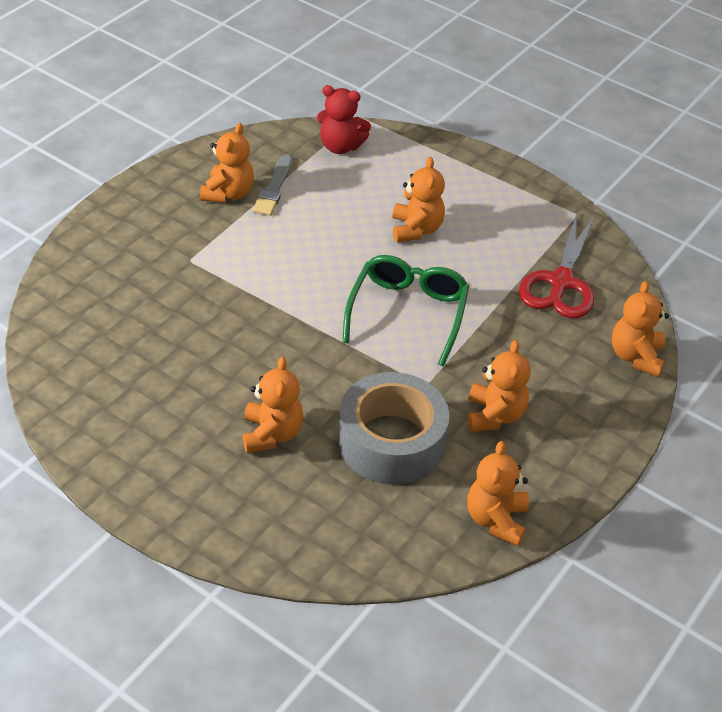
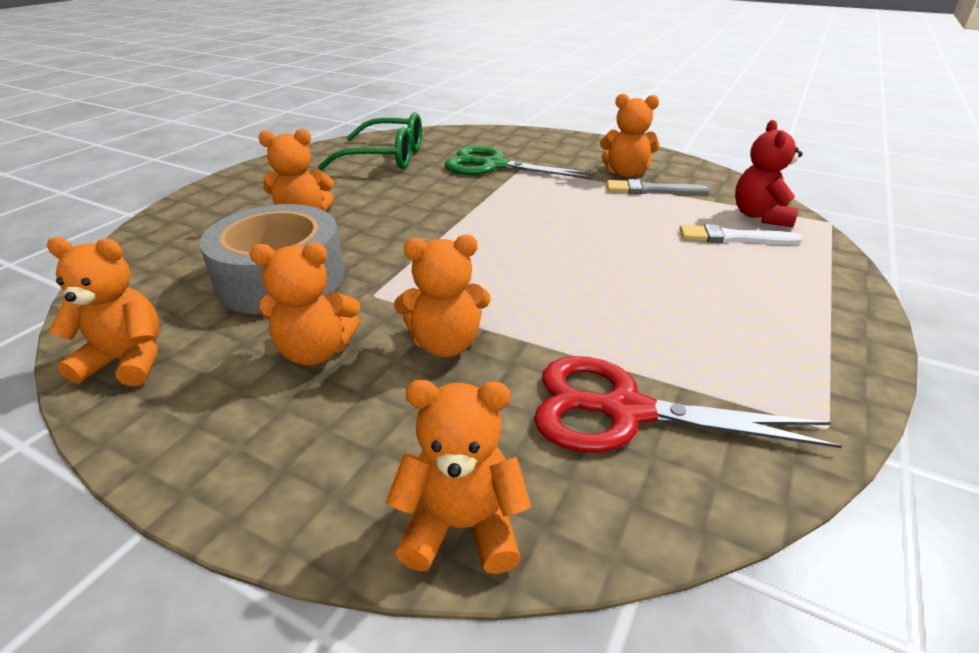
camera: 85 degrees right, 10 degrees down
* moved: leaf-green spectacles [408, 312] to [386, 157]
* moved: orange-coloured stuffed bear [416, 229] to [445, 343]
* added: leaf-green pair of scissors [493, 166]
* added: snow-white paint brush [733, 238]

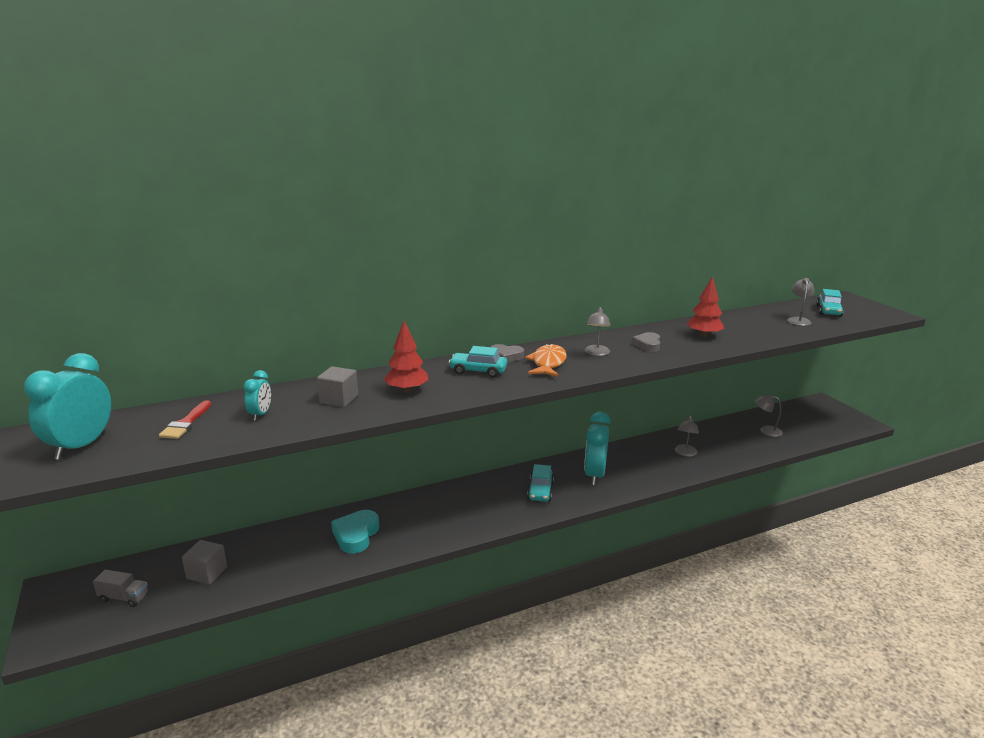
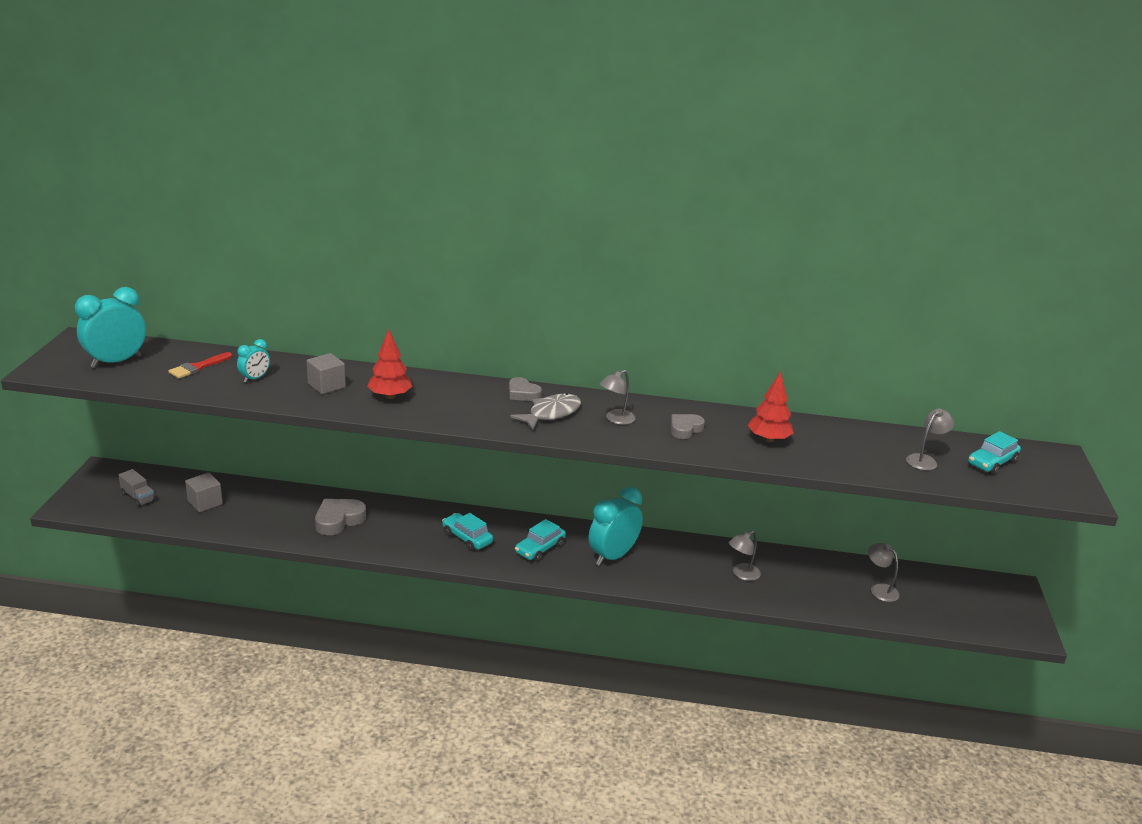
camera: 30 degrees right, 5 degrees up
* recoloured: teal love heart [356, 535] to grey love heart [338, 520]
* moved: teal automobile [478, 371] to [467, 538]
* recoloured: orange-coloured fish figure [548, 363] to grey fish figure [551, 413]

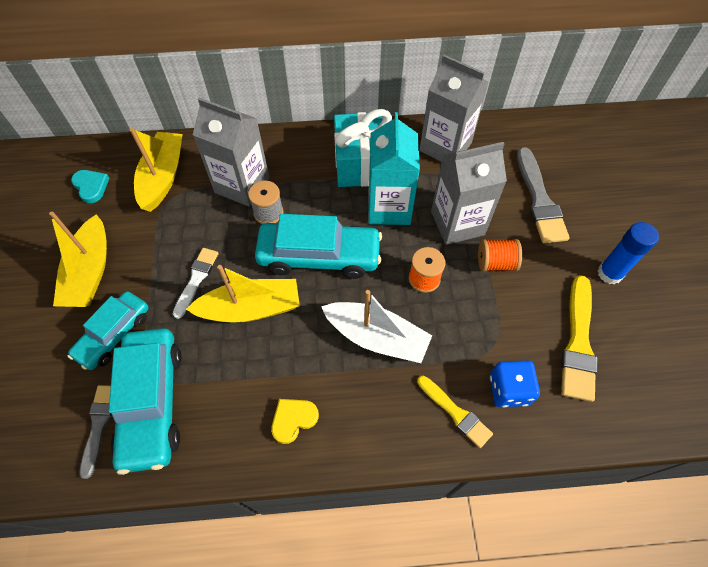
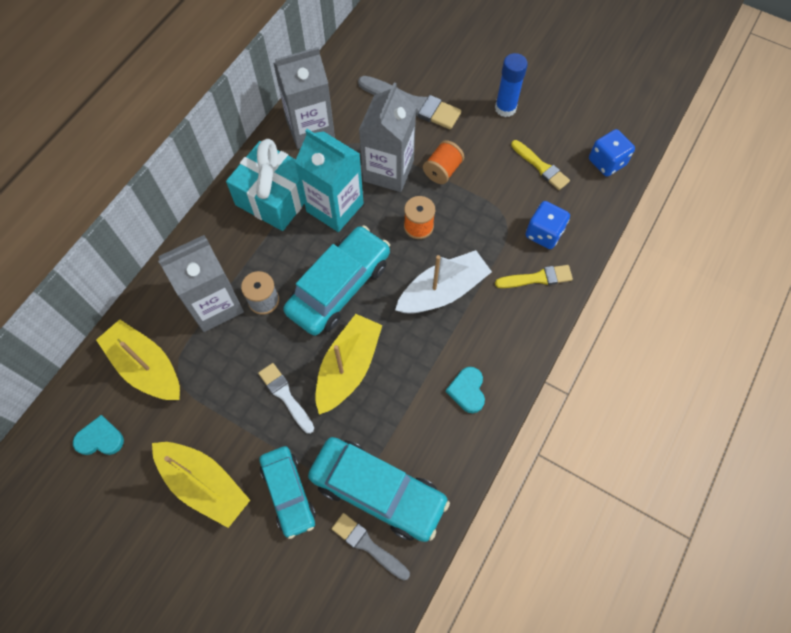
camera: 55 degrees left, 5 degrees up
* recoloured: bright yellow love heart [293, 419] to teal love heart [467, 391]
* resized: bright yellow paint brush [578, 342] = [541, 167] x0.62
* added: blue dice [607, 162]

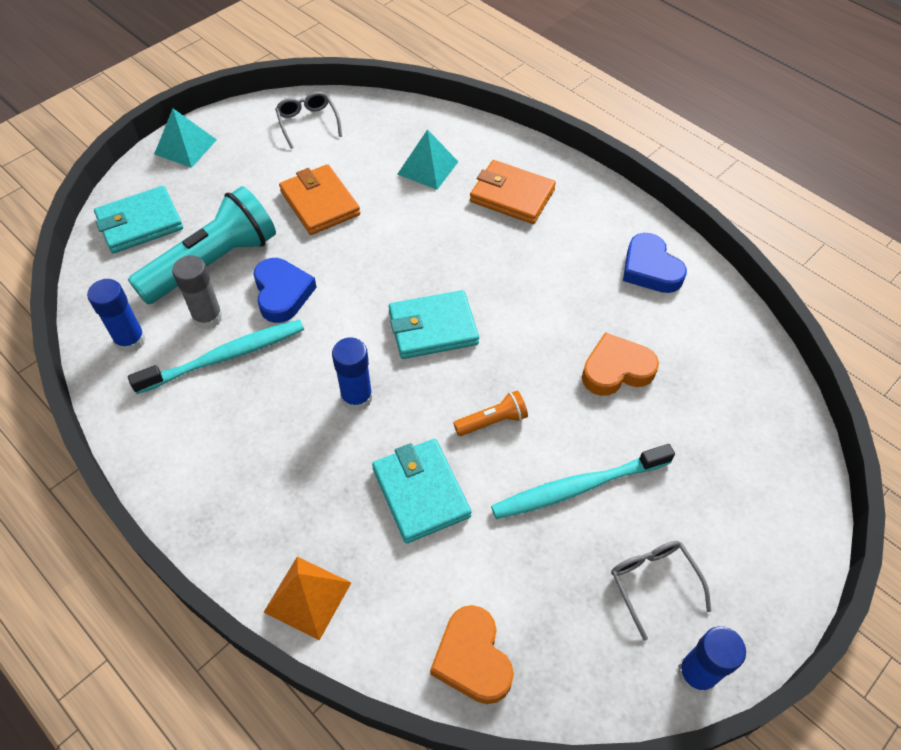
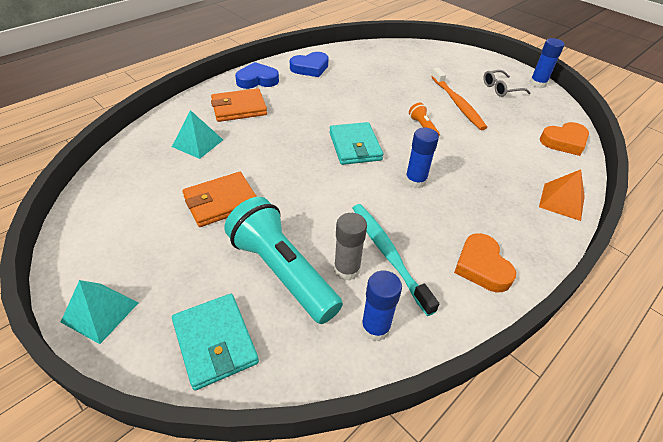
camera: 90 degrees left, 10 degrees down
* turned: orange-coloured card wallet [512, 196] = [239, 108] 45 degrees clockwise
* moved: blue love heart [282, 293] to [257, 80]
* recoloured: teal toothbrush [577, 487] to orange-coloured toothbrush [457, 104]
* moved: orange-coloured love heart [616, 370] to [481, 266]
* removed: grey spectacles [308, 123]
* removed: teal card wallet [421, 492]

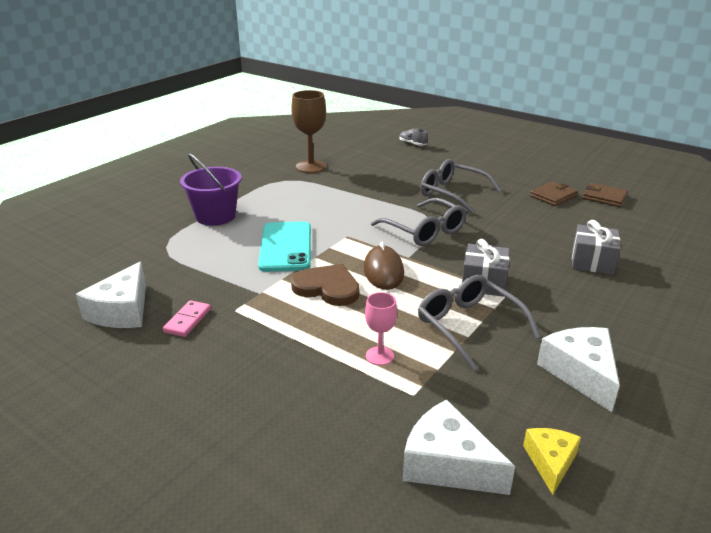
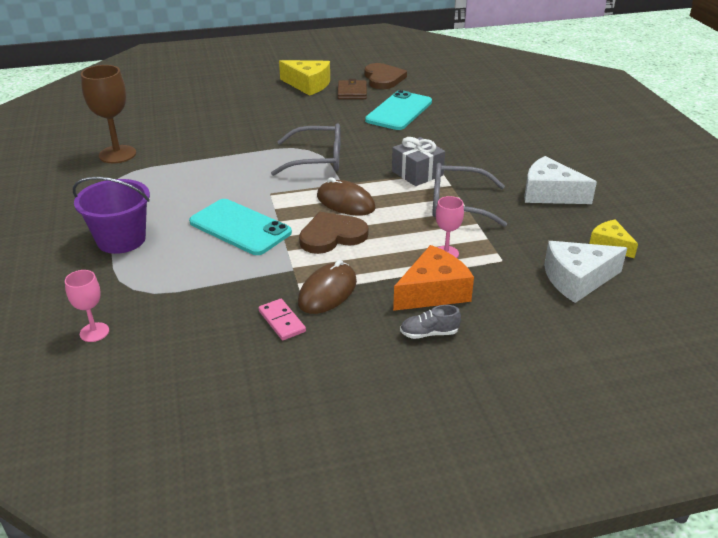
camera: 50 degrees left, 5 degrees up
* added: rose-pink wine glass [94, 332]
* added: bright yellow cheese [308, 85]
* added: dark brown computer mouse [327, 292]
* replaced: dark brown card wallet [604, 197] to dark brown love heart [383, 79]
* added: teal mobile phone [399, 111]
* added: orange-coloured cheese [433, 292]
* moved: grey shoe [412, 144] to [429, 333]
* removed: snow-white cheese [122, 311]
* removed: grey spectacles [452, 193]
* removed: grey present [592, 261]

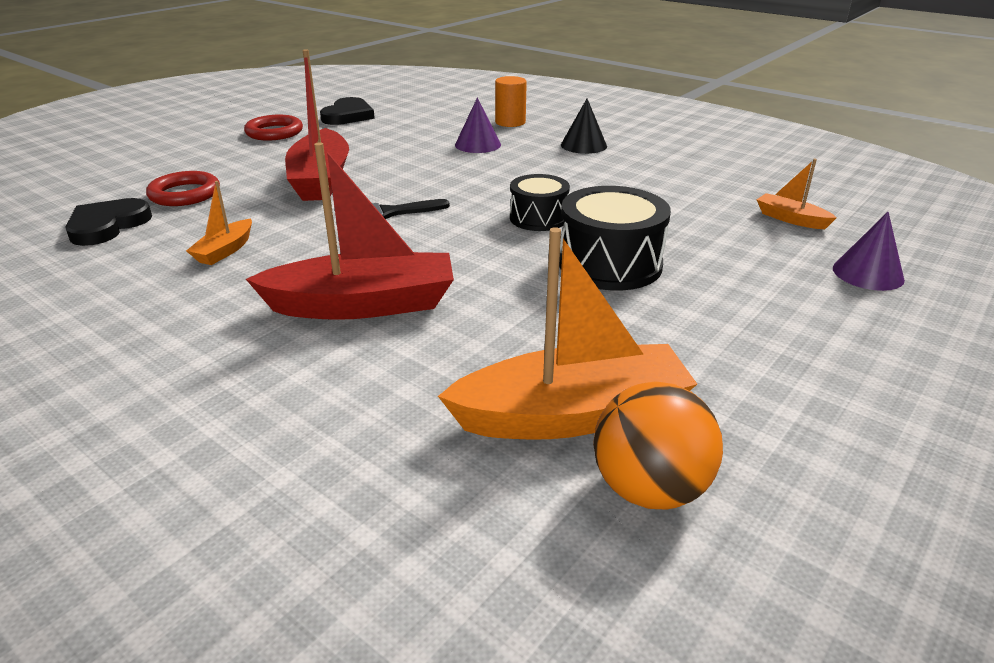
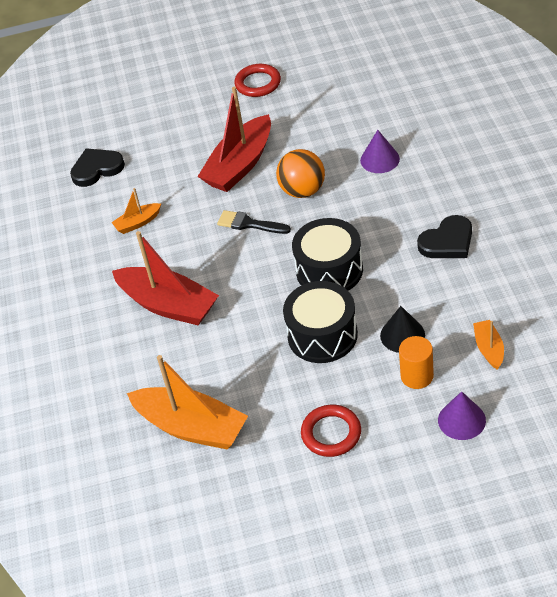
camera: 45 degrees right, 15 degrees up
* moved: orange-coloured ball [649, 489] to [303, 191]
* resized: ebony toy drum [538, 218] = [329, 270] x1.57
* moved: red ring [185, 194] to [331, 433]
* moved: ebony cone shape [583, 145] to [402, 335]
* moved: orange-coloured cylinder shape [510, 122] to [417, 376]
* moved: ebony love heart [348, 115] to [447, 241]

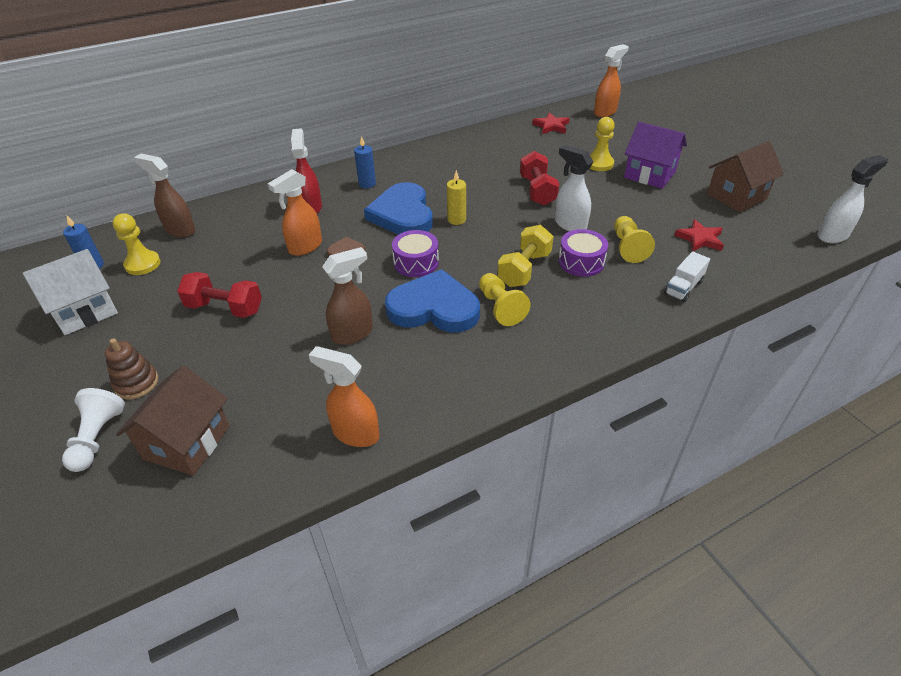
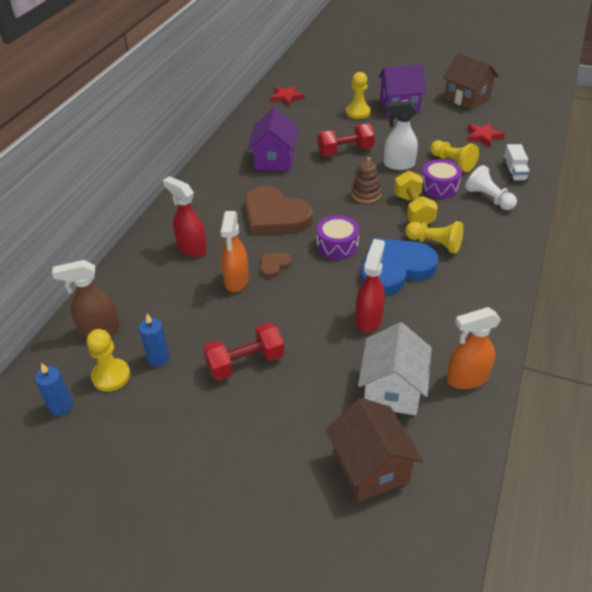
camera: 40 degrees left, 0 degrees up
* moved: blue pillar candle [367, 184] to [158, 358]
* recoloured: blue love heart [402, 214] to dark brown love heart [275, 216]
* added: royal purple house [274, 160]
* turned: red free weight [537, 191] = [345, 151] 60 degrees counterclockwise
* moved: dark brown ring stacker [136, 383] to [366, 194]
* recoloured: dark brown sprayer [353, 334] to red sprayer [369, 319]
* moved: snow-white house [85, 311] to [392, 389]
* turned: dark brown house [736, 196] = [467, 98] 60 degrees counterclockwise
* moved: snow-white chess pawn [97, 438] to [488, 198]
* removed: bright yellow pillar candle [456, 220]
* removed: orange-coloured sprayer [605, 112]
* removed: snow-white sprayer [833, 235]

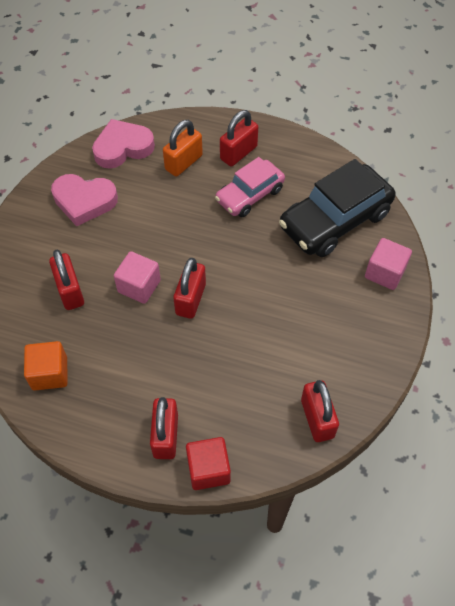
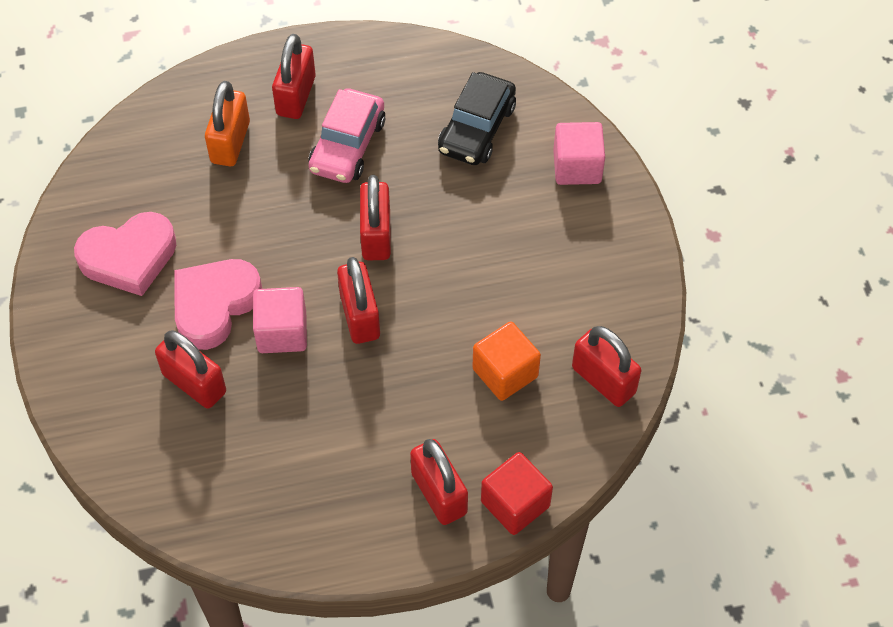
camera: 30 degrees left, 0 degrees up
* moved: rose-pink love heart [123, 148] to [214, 305]
* added: red small lock [376, 235]
* resized: ebony automobile [335, 220] = [477, 129] x0.63
* moved: orange-coloured cube [50, 373] to [505, 373]

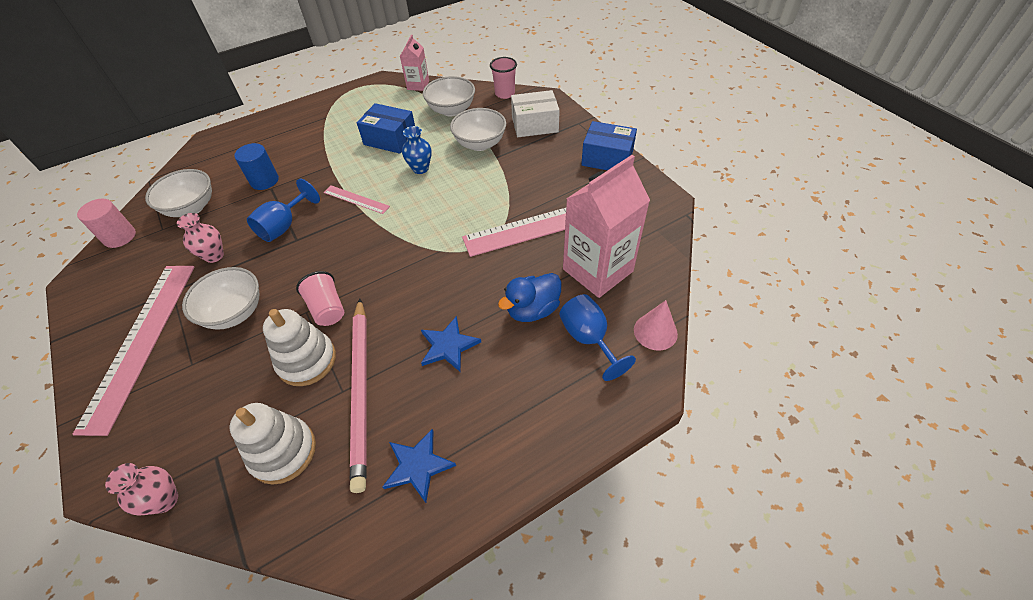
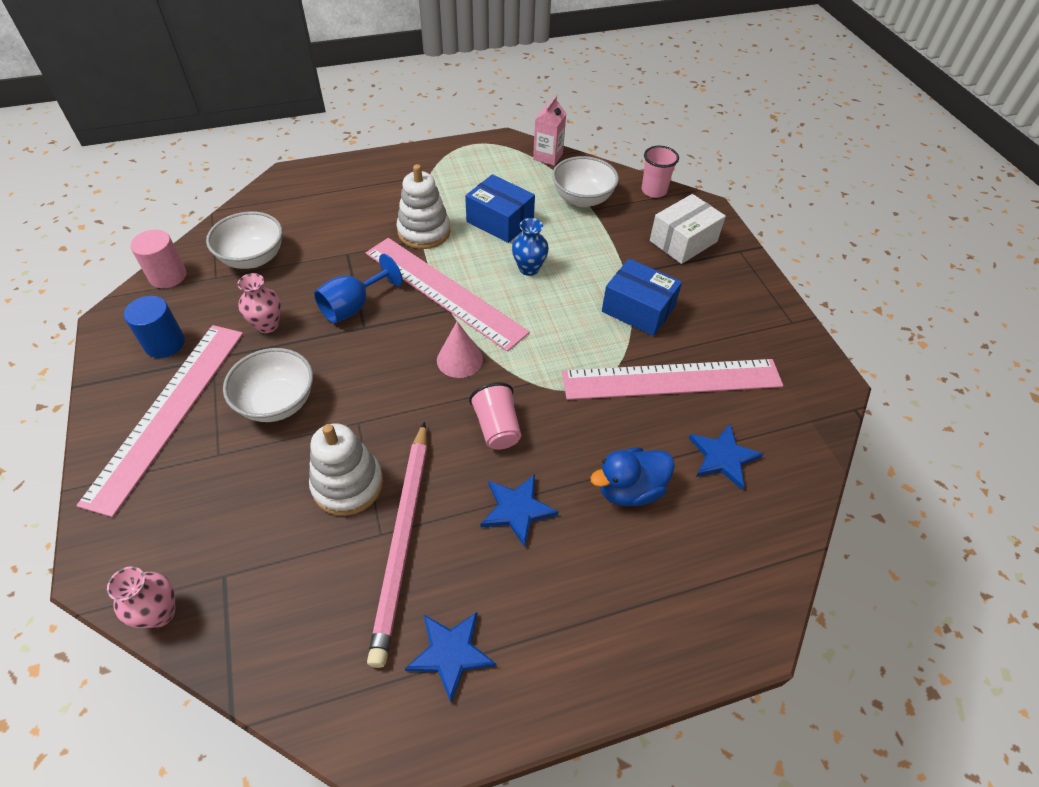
camera: 10 degrees right, 0 degrees up
* moved: blue cylinder shape [264, 180] to [165, 343]
* resized: rose-pink straightedge [356, 199] = [444, 291] x2.18
* moved: snow-white ring stacker [283, 452] to [424, 232]
* moved: rose-pink cone shape [655, 332] to [459, 359]
* moved: rose-pink tumbler [327, 309] to [497, 427]
* moved: blue parcel [607, 158] to [638, 309]
* turned: snow-white parcel [535, 125] = [683, 241] 45 degrees counterclockwise
* replaced: rose-pink carton [597, 270] to blue star [723, 457]
* removed: snow-white deep dish [480, 144]
* removed: blue wine glass [588, 339]

